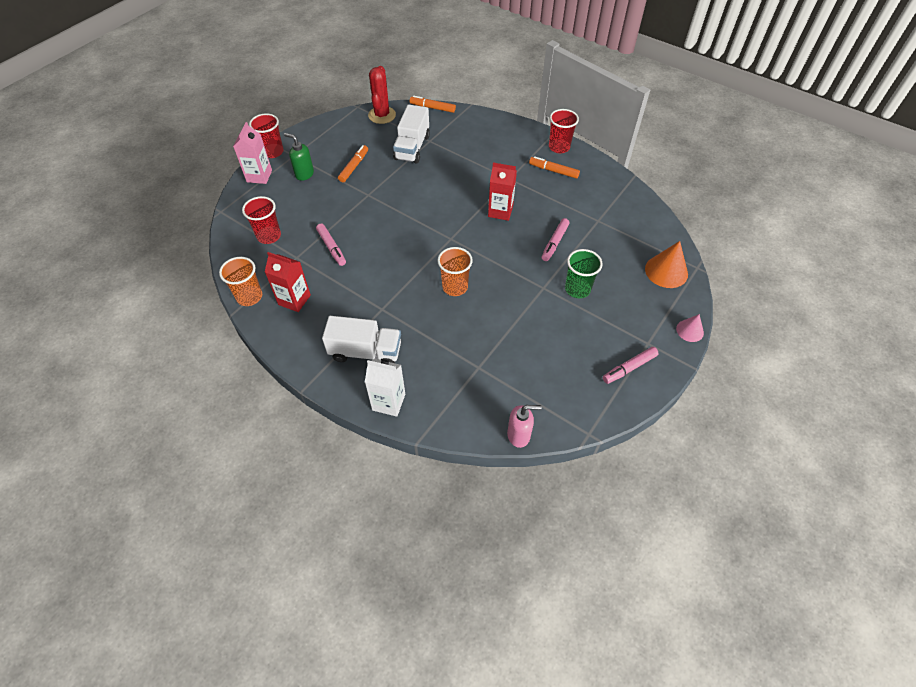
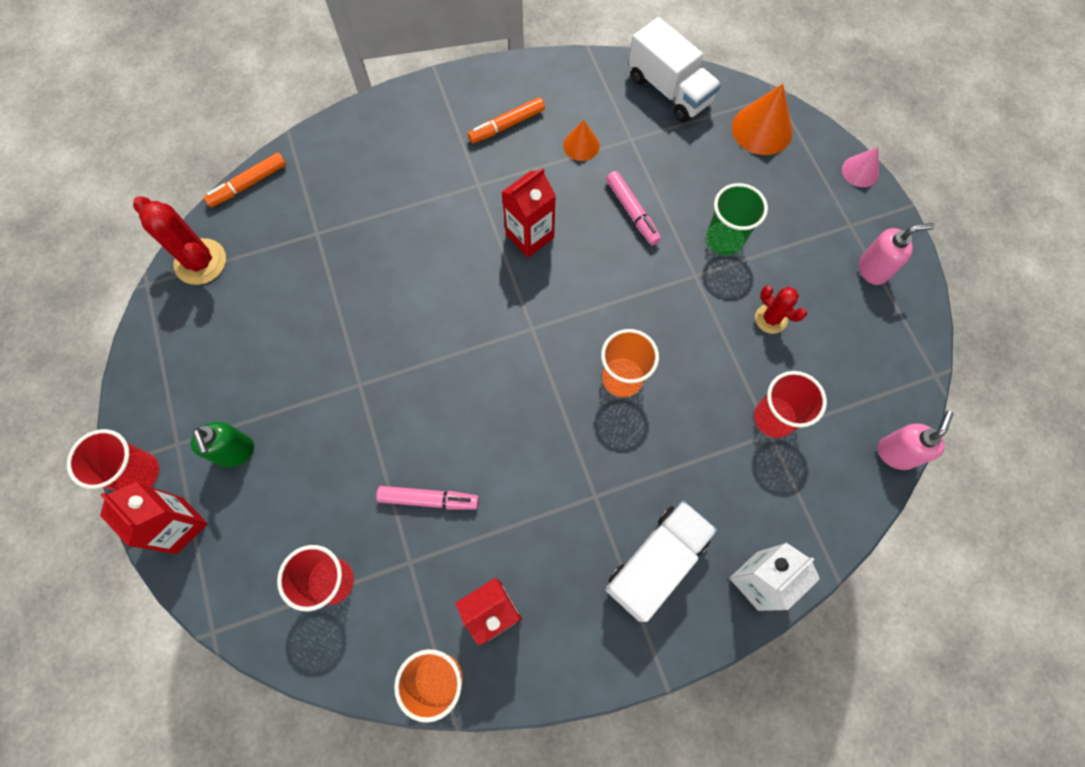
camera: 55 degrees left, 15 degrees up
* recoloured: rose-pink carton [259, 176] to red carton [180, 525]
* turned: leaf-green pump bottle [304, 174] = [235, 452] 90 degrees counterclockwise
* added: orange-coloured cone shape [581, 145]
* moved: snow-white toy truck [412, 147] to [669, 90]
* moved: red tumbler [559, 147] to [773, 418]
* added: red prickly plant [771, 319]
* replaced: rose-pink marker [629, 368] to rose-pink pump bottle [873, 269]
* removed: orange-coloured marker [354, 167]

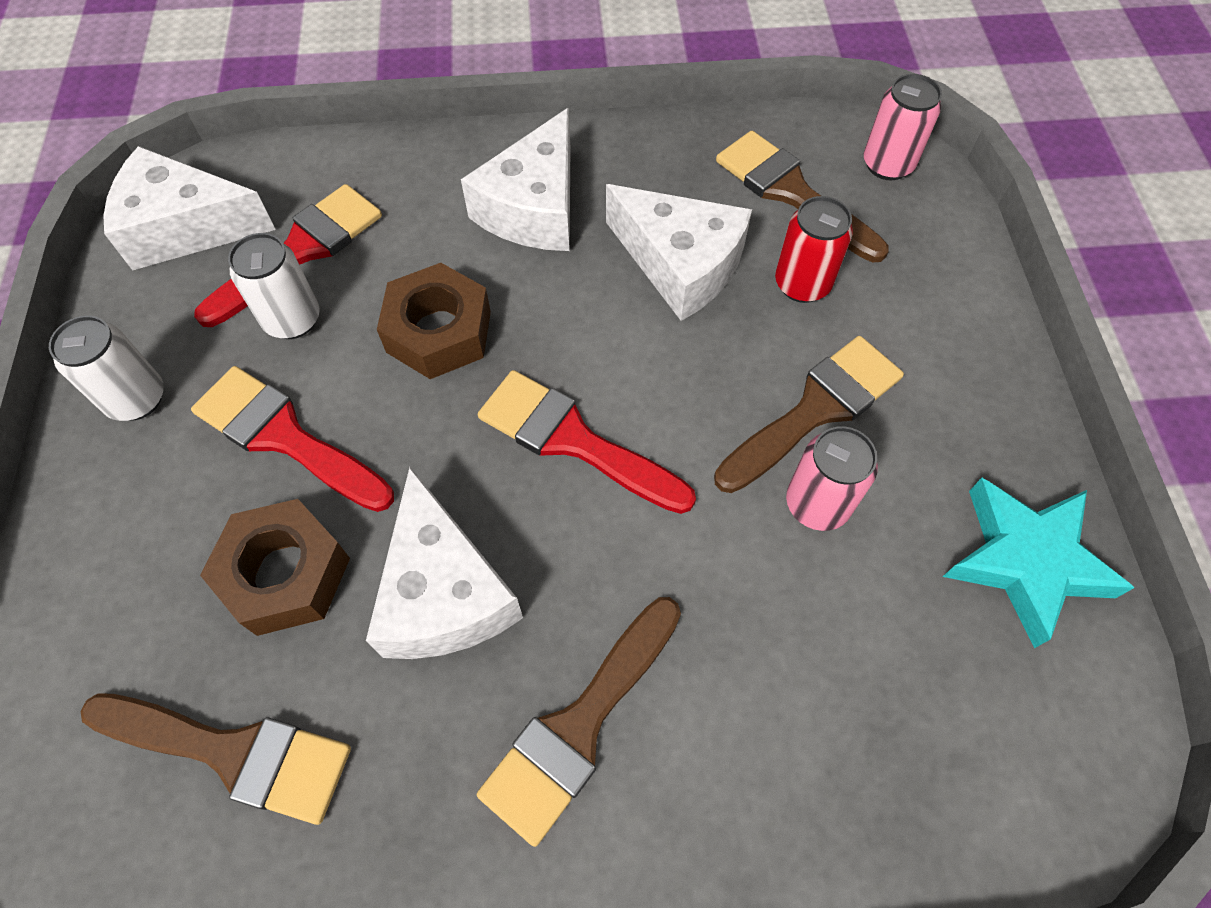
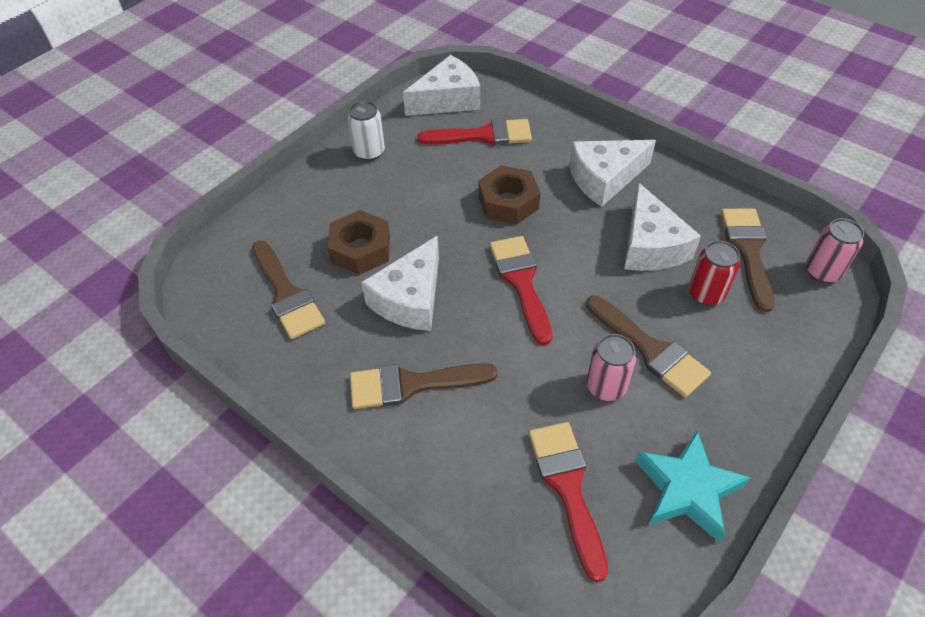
camera: 45 degrees right, 10 degrees down
* turned: snow-white cheese [186, 227] = [447, 100] 105 degrees clockwise
* moved: red paint brush [285, 437] to [567, 487]
* turned: dark brown paint brush [815, 410] = [650, 349] 45 degrees clockwise
* removed: snow-white can [292, 320]

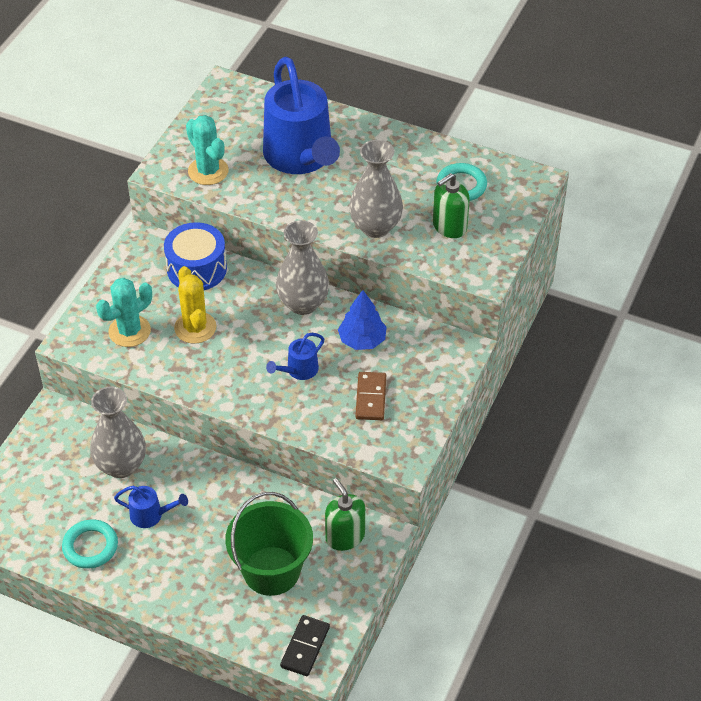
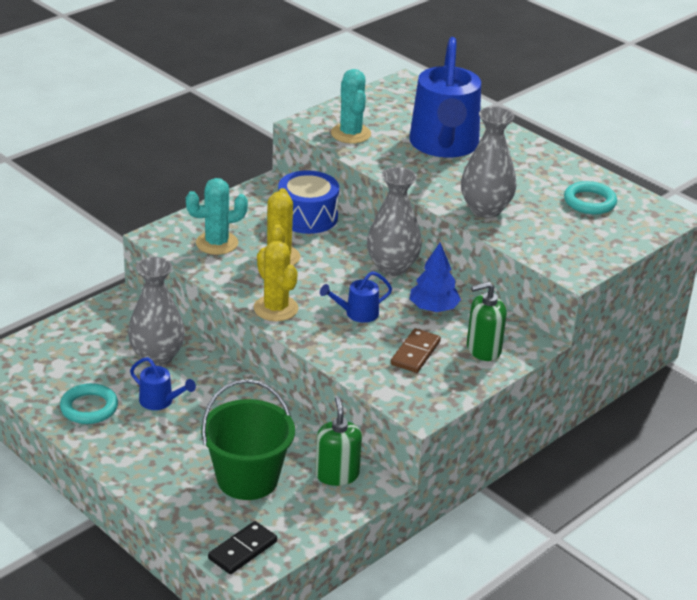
camera: 20 degrees right, 15 degrees down
* added: bright yellow prickly plant [276, 308]
* moved: leaf-green pump bottle [449, 226] to [483, 349]

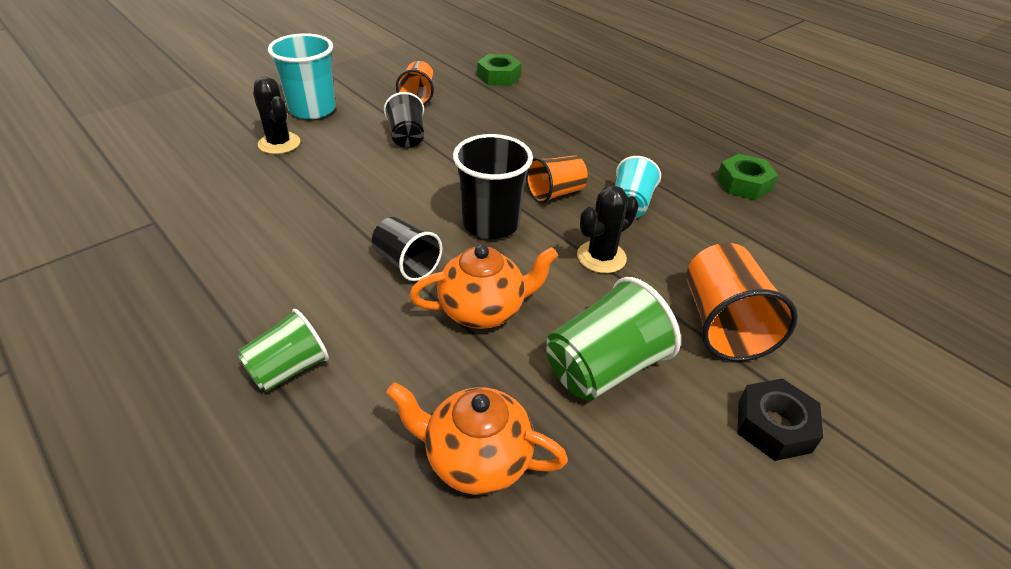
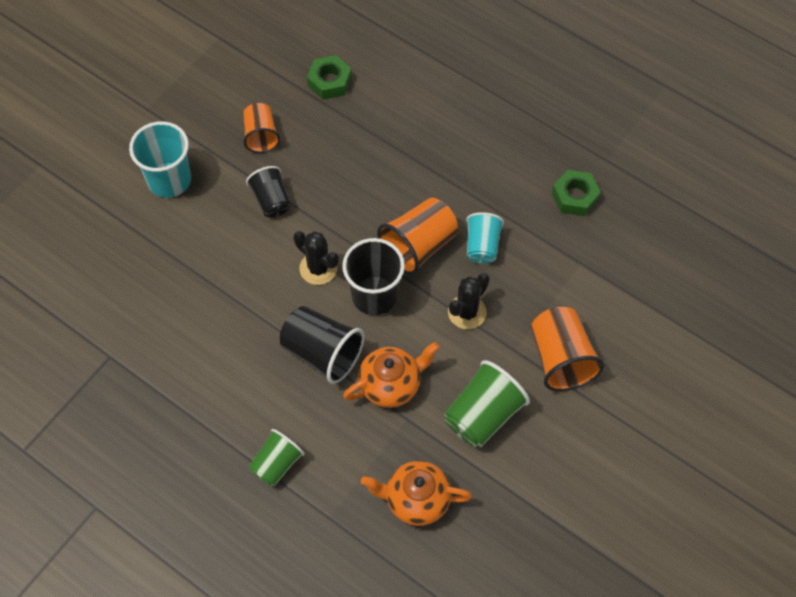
camera: 10 degrees left, 20 degrees up
* resized: ebony tumbler [406, 263] = [322, 353] x1.54
* moved: ebony prickly plant [279, 143] to [318, 268]
* resized: orange-coloured tumbler [555, 193] = [418, 246] x1.54
* removed: ebony hexagon nut [774, 426]

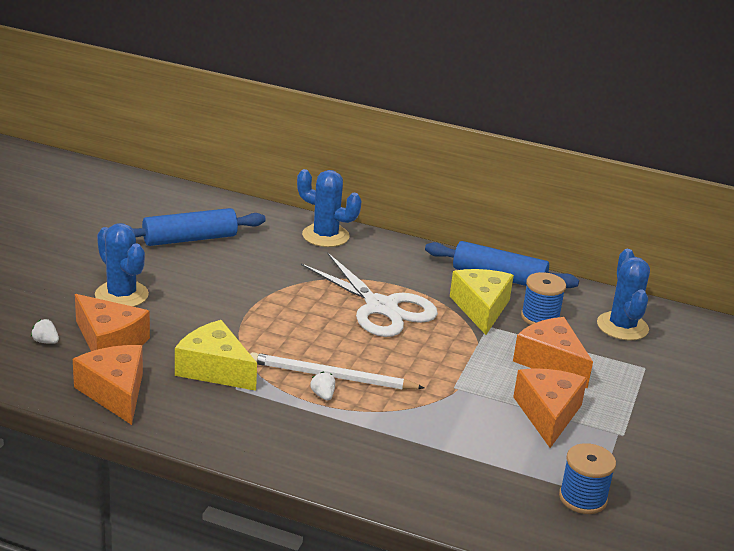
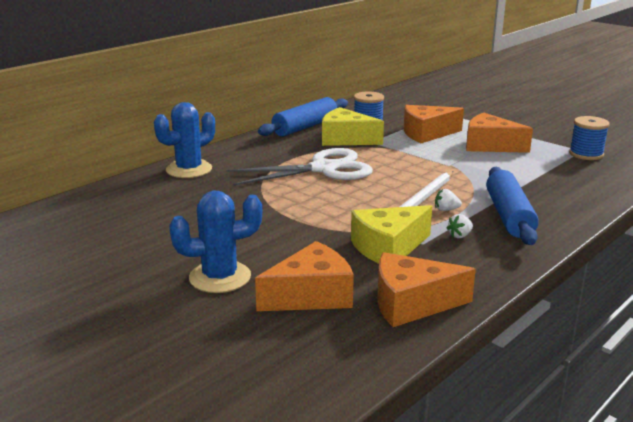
camera: 65 degrees left, 5 degrees down
* moved: snow-white strawberry [45, 341] to [460, 236]
* moved: blue rolling pin [190, 239] to [509, 216]
* removed: blue prickly plant [622, 326]

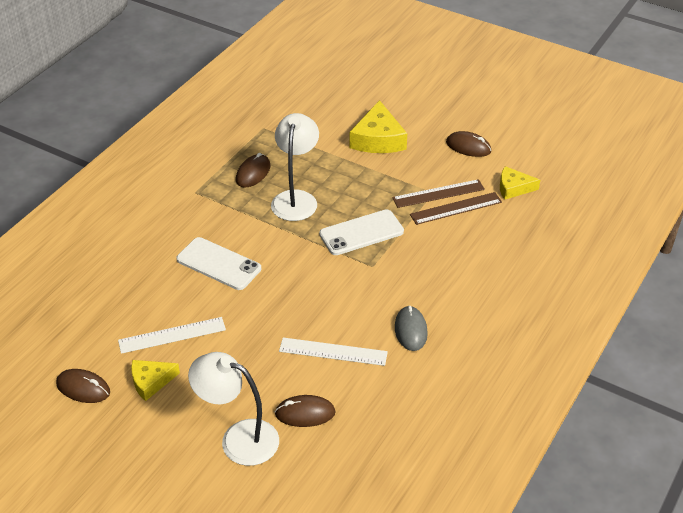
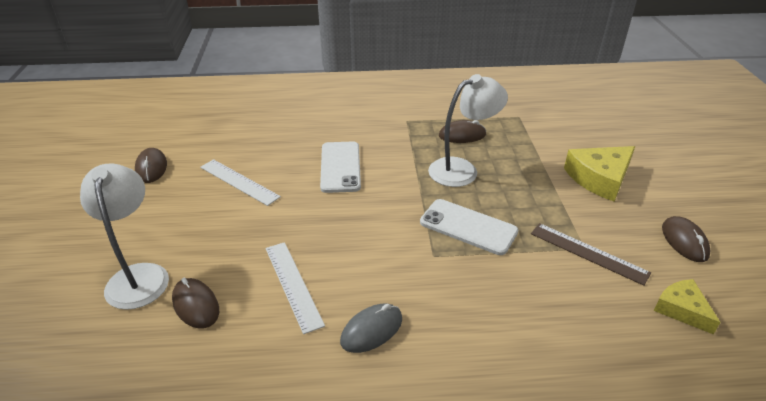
camera: 55 degrees right, 5 degrees down
* removed: bright yellow cheese [151, 381]
* removed: dark brown straightedge [456, 208]

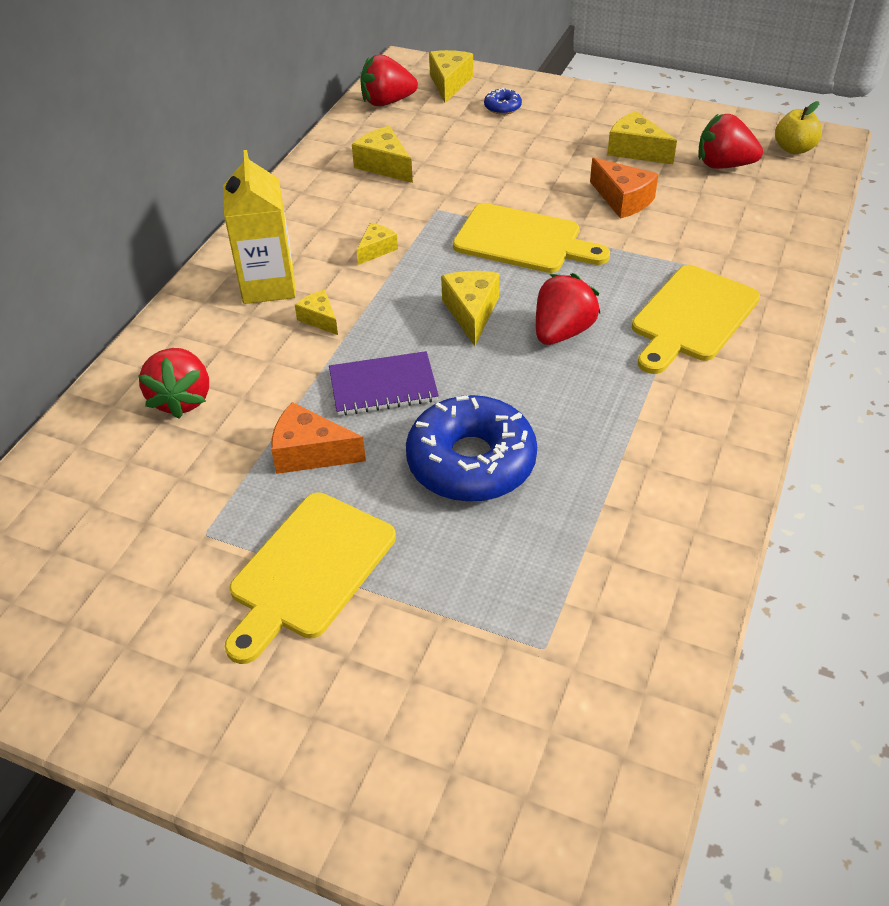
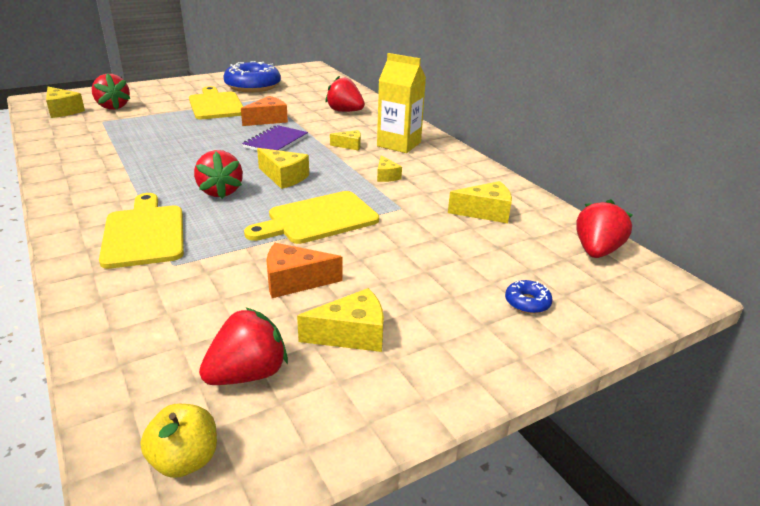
camera: 125 degrees right, 15 degrees down
* moved: bright yellow cheese [449, 83] to [63, 111]
* added: red strawberry [113, 107]
* moved: blue donut [471, 462] to [253, 86]

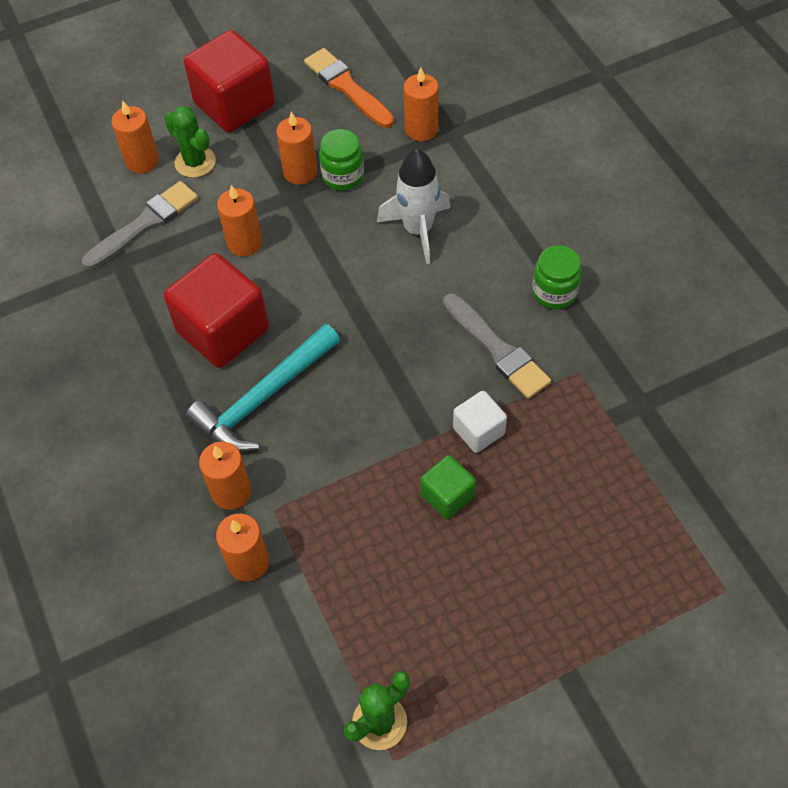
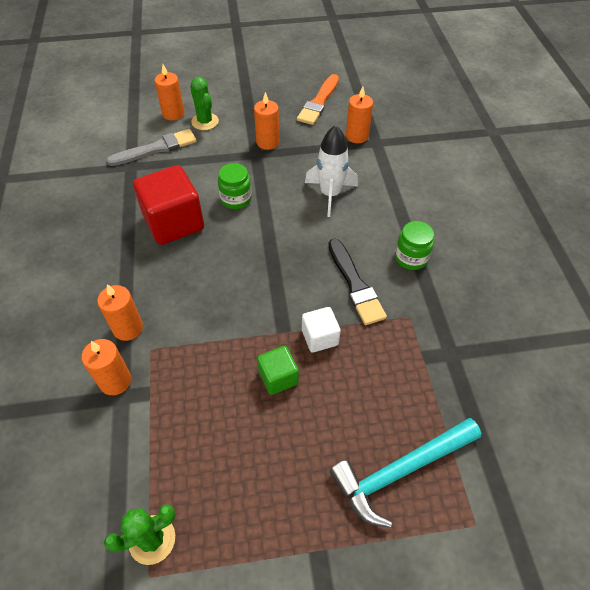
camera: 15 degrees right, 5 degrees down
* moved: leaf-green jar [343, 176] to [236, 199]
* turned: orange-coloured paint brush [347, 87] = [319, 102] 135 degrees counterclockwise
* recoloured: grey paint brush [497, 349] to ebony paint brush [355, 285]
* moved: teal claw hammer [262, 398] to [399, 471]
* removed: red cube [234, 104]
* removed: orange-coloured pillar candle [244, 243]

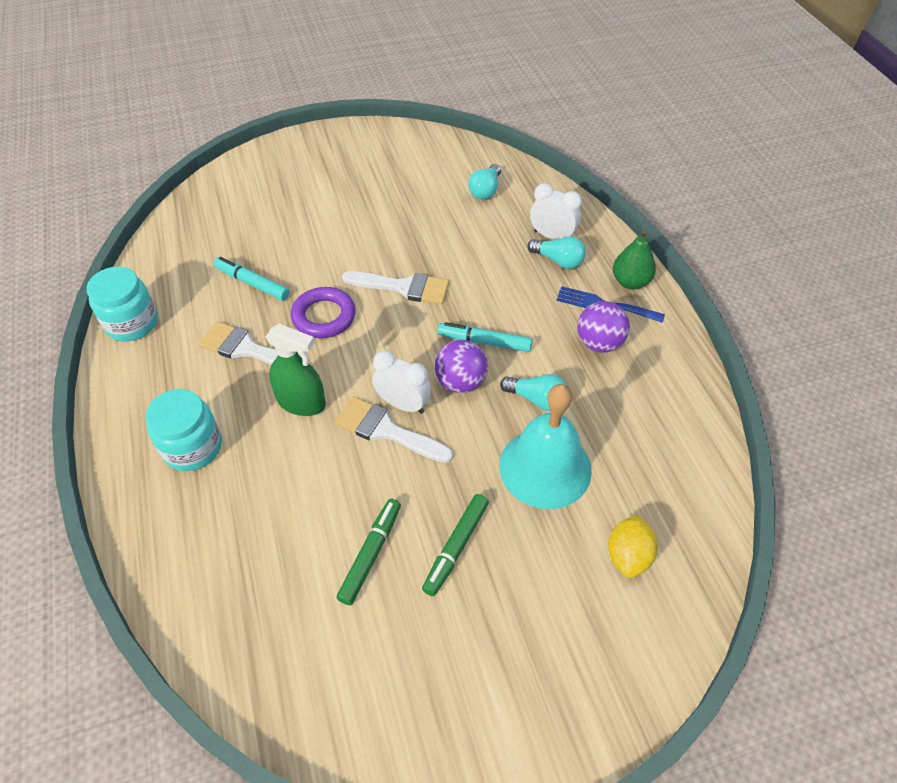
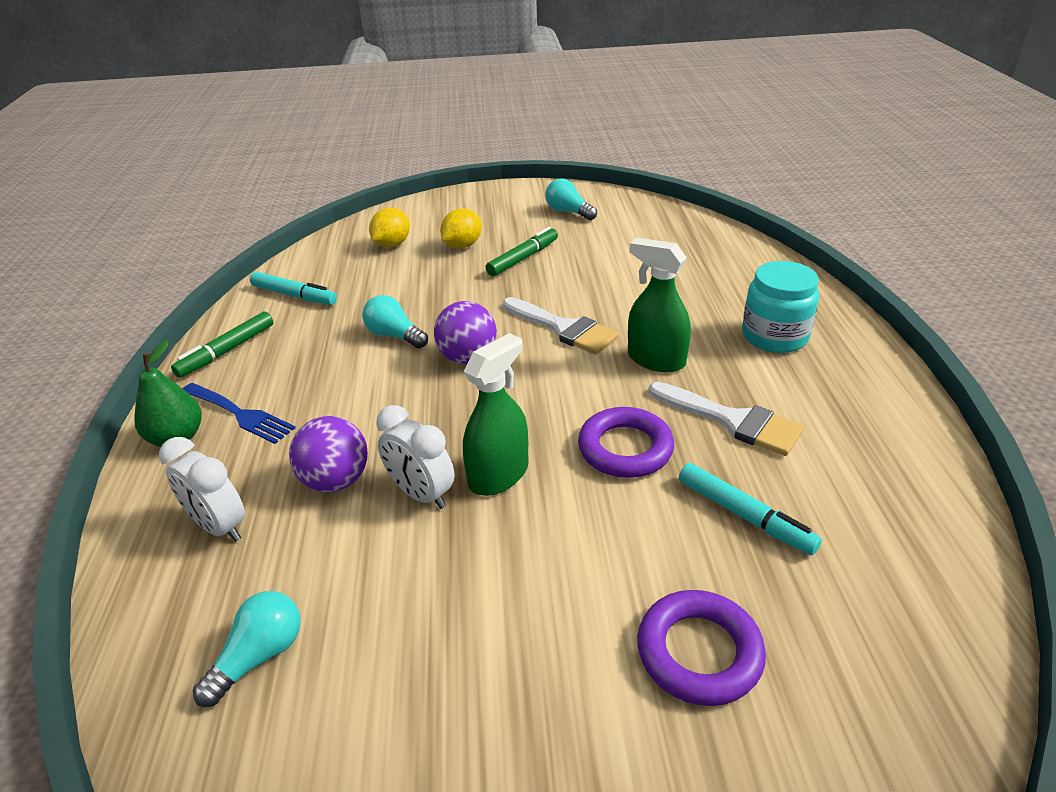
camera: 165 degrees left, 15 degrees down
* moved: leaf-green marker [371, 554] to [227, 351]
* moved: teal marker [484, 342] to [294, 296]
* moved: royal purple ball [599, 343] to [336, 480]
* moved: snow-white clock [403, 404] to [421, 494]
* added: bright yellow citrus fruit [462, 245]
* replaced: snow-white paint brush [403, 287] to leaf-green sprayer [498, 475]
* moved: teal lightbulb [558, 260] to [568, 212]
* added: royal purple ring [699, 652]
* removed: teal jar [132, 323]
* removed: teal hand bell [545, 467]

